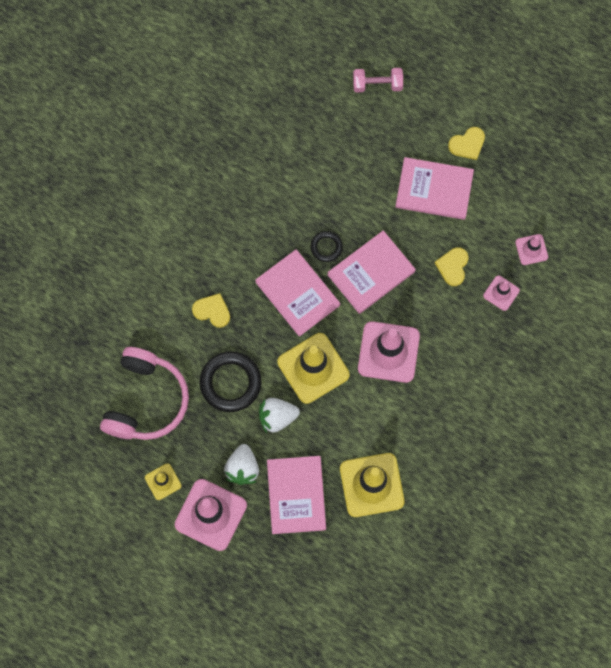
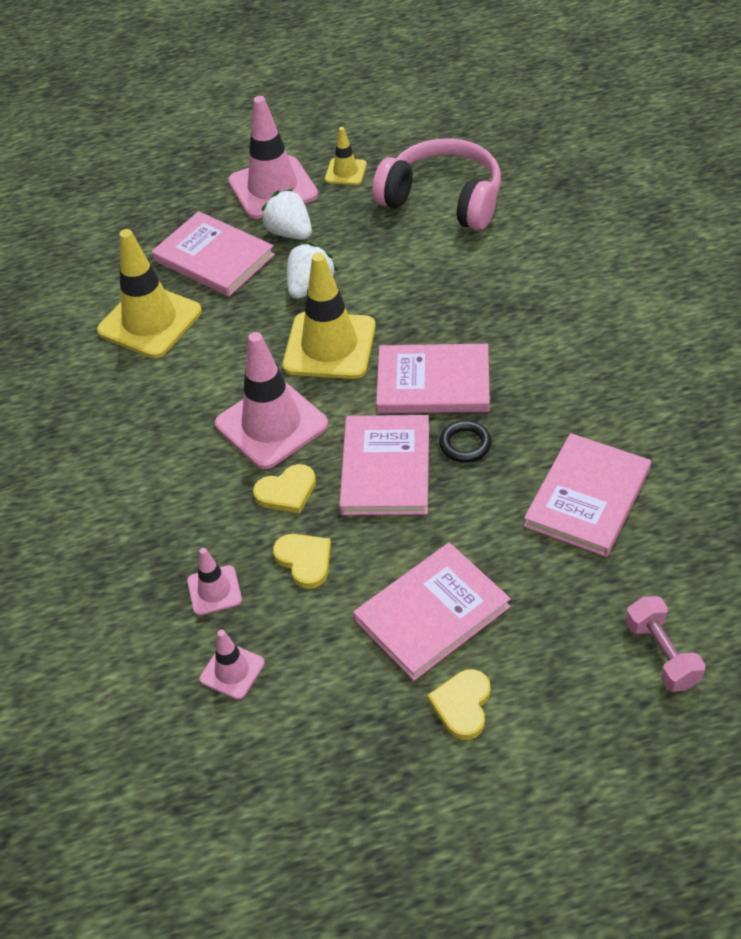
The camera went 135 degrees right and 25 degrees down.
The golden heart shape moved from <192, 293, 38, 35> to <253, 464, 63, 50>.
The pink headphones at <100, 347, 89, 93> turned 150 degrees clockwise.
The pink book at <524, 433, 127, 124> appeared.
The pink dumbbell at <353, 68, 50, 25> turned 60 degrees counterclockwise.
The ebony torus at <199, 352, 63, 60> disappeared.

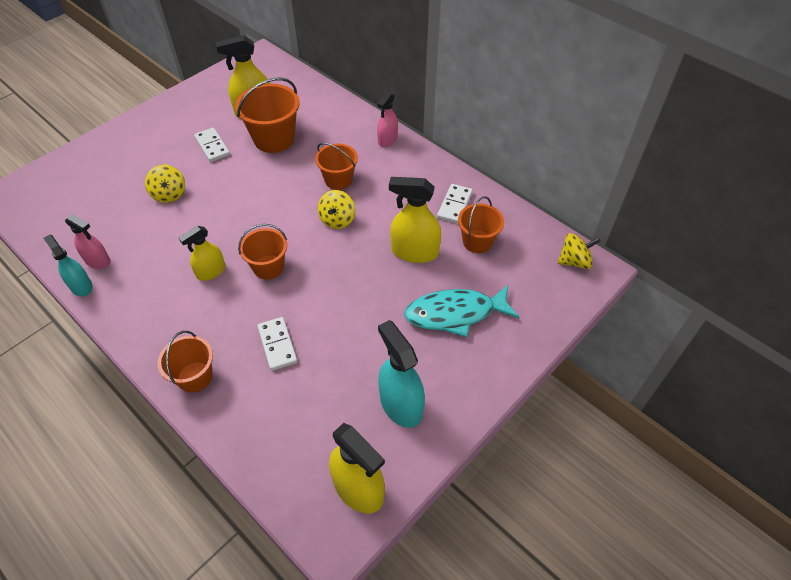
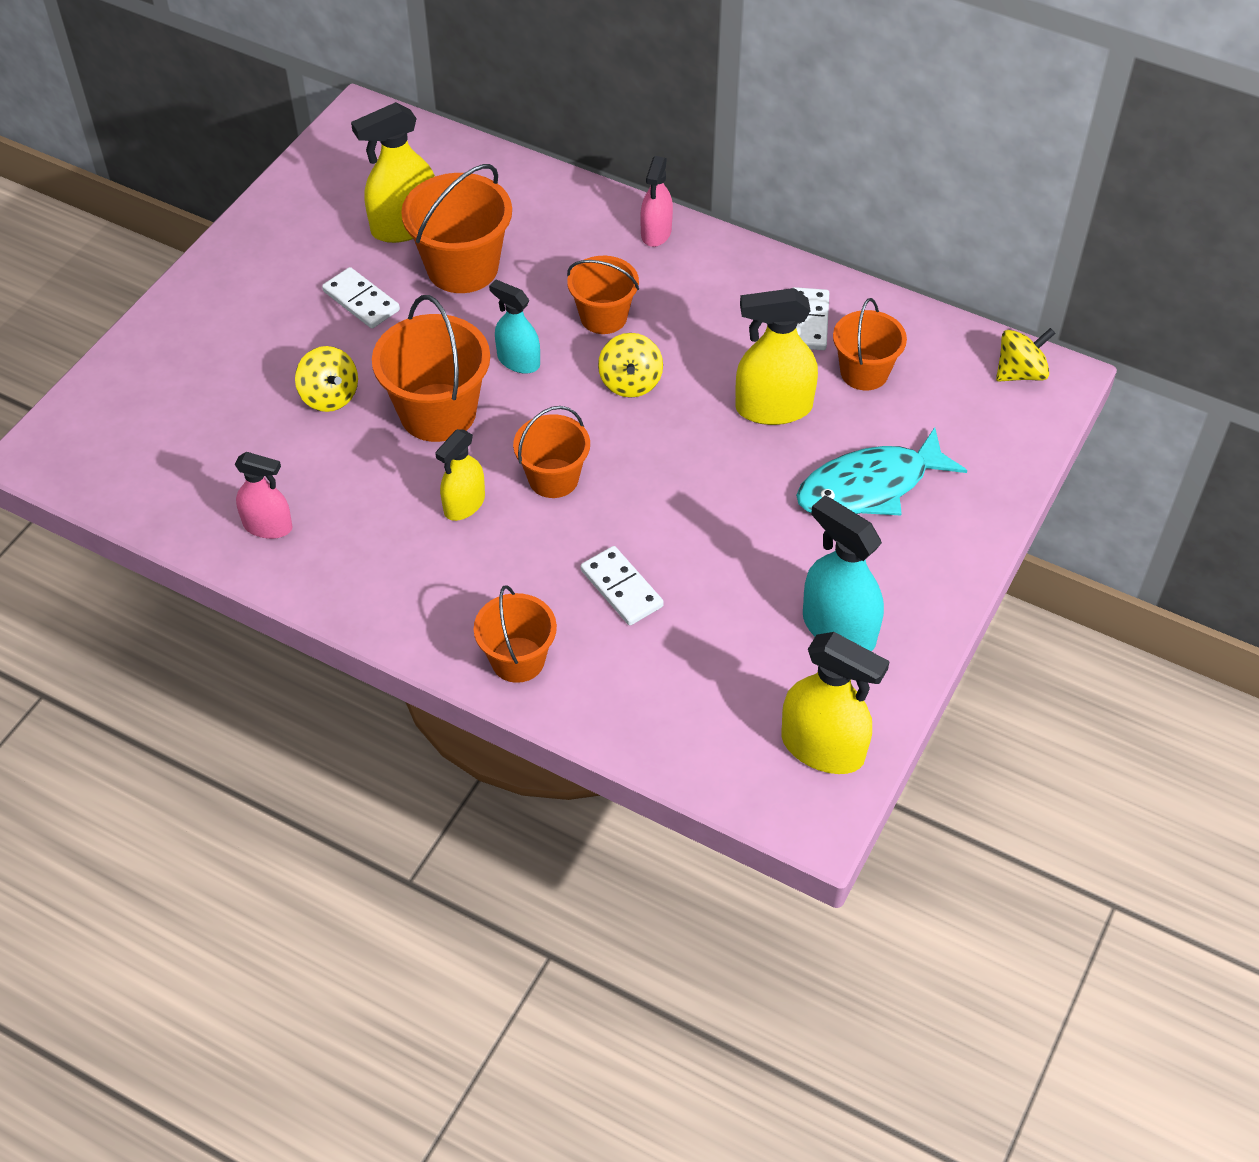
The camera went 15 degrees left and 0 degrees up.
The orange pail at <372, 295, 118, 147> appeared.
The teal spray cleaner moved from <44, 235, 49, 62> to <489, 280, 51, 94>.

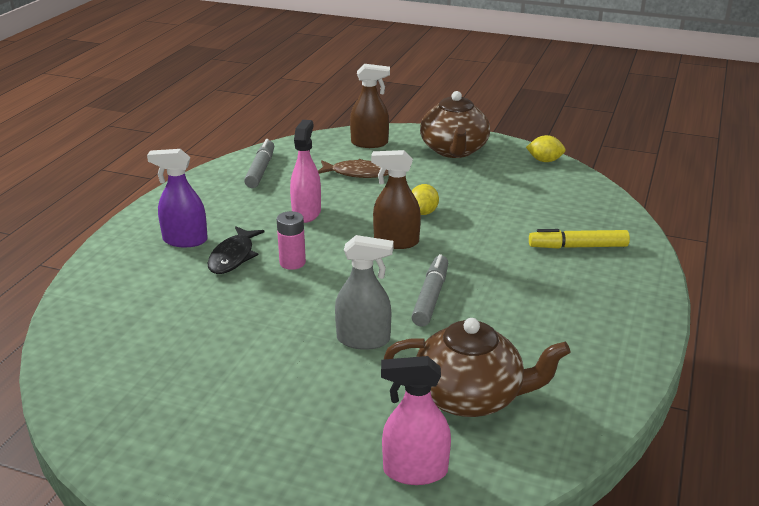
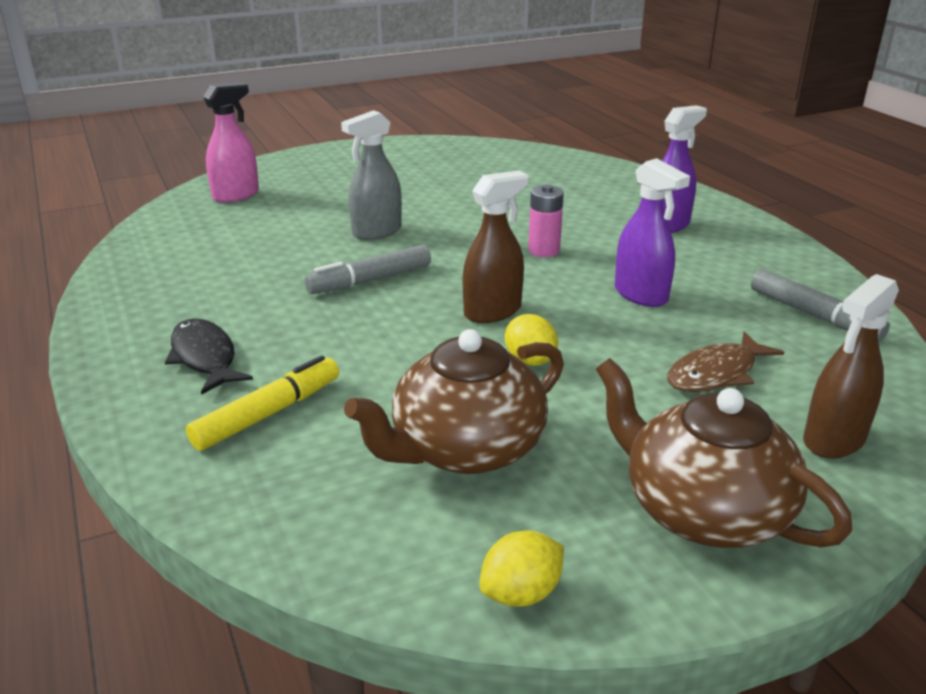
The camera went 135 degrees right and 0 degrees up.
The ebony toy fish moved from <207, 226, 58, 48> to <165, 318, 88, 77>.
The gray marker pen at <411, 254, 37, 72> turned 90 degrees clockwise.
The brown teapot moved from <384, 318, 186, 99> to <344, 329, 220, 145>.
The pink spray cleaner at <290, 120, 31, 103> became the violet spray cleaner at <615, 158, 75, 149>.

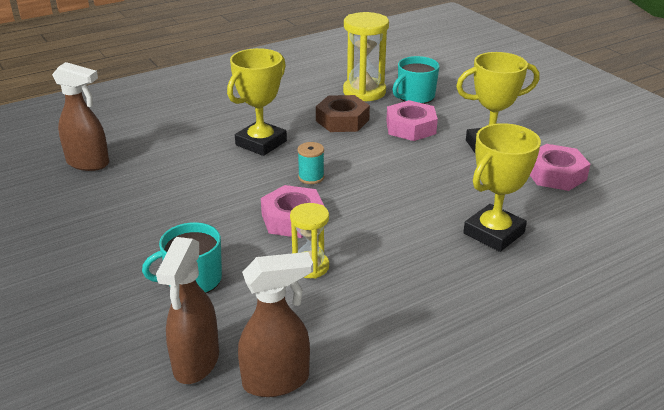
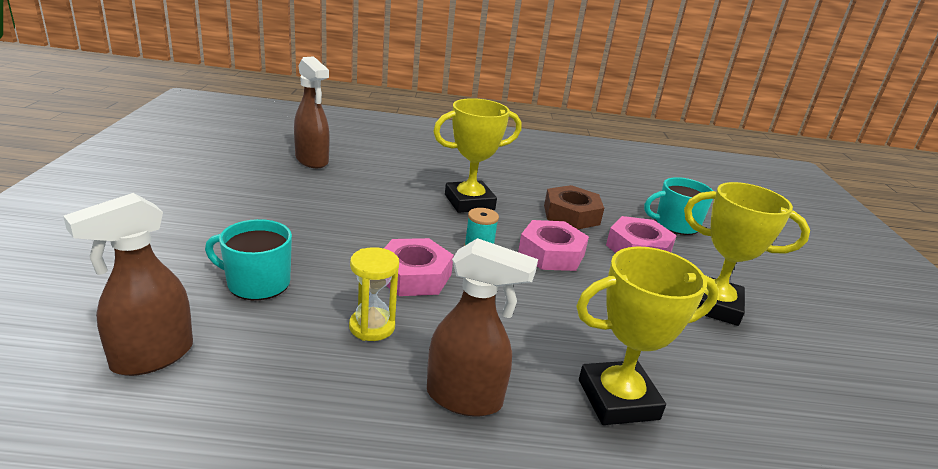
The camera went 30 degrees right and 5 degrees down.
The brown spray cleaner moved from <238, 252, 75, 145> to <427, 238, 111, 179>.
The pink nut moved from <530, 144, 60, 47> to <518, 220, 71, 51>.
The golden hourglass at <343, 12, 46, 90> disappeared.

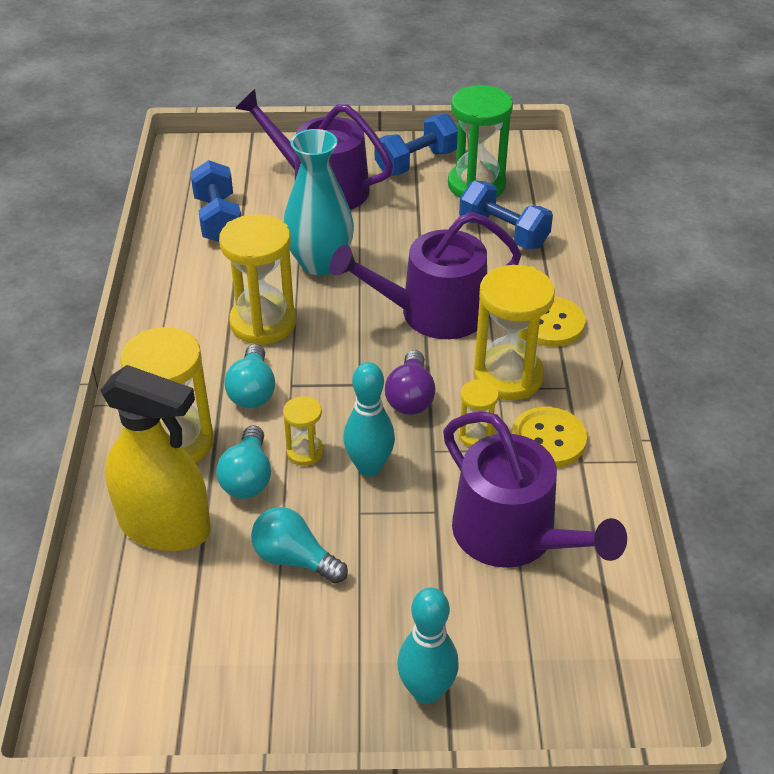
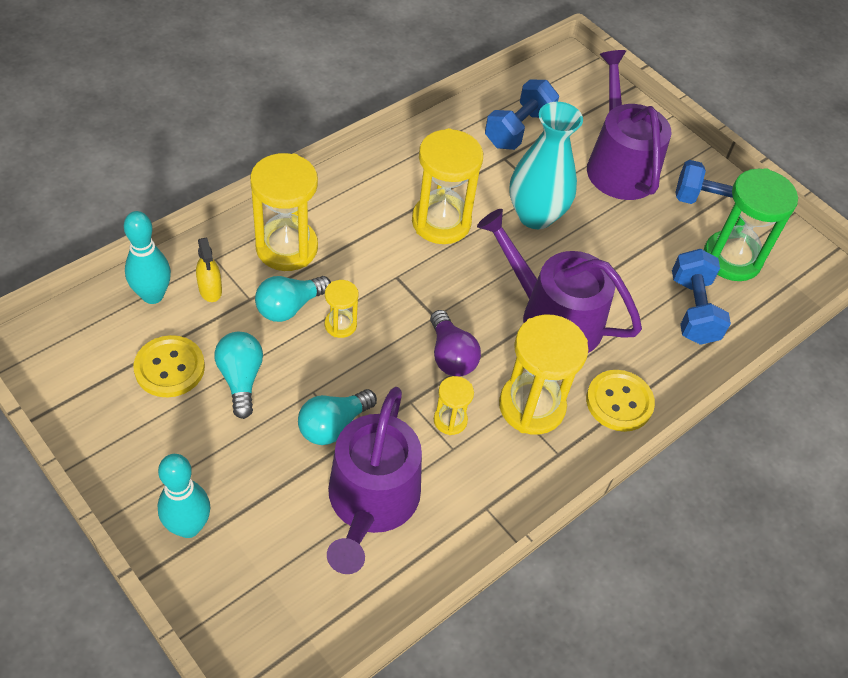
The camera went 45 degrees right and 10 degrees up.
The teal skittle moved from <343, 362, 52, 115> to <124, 211, 47, 93>.
The golden shirt button moved from <511, 407, 76, 60> to <133, 335, 72, 62>.
The golden spray cleaner at <100, 365, 111, 186> changed to 0.43 times the size.
The teal light bulb moved from <224, 344, 51, 64> to <298, 389, 79, 56>.
The violet light bulb at <385, 350, 51, 65> turned 75 degrees counterclockwise.

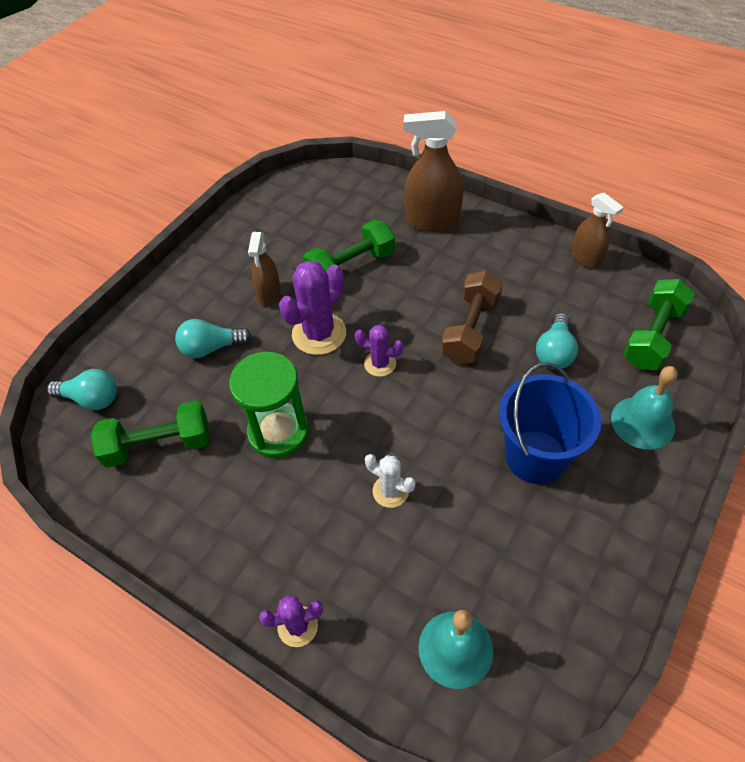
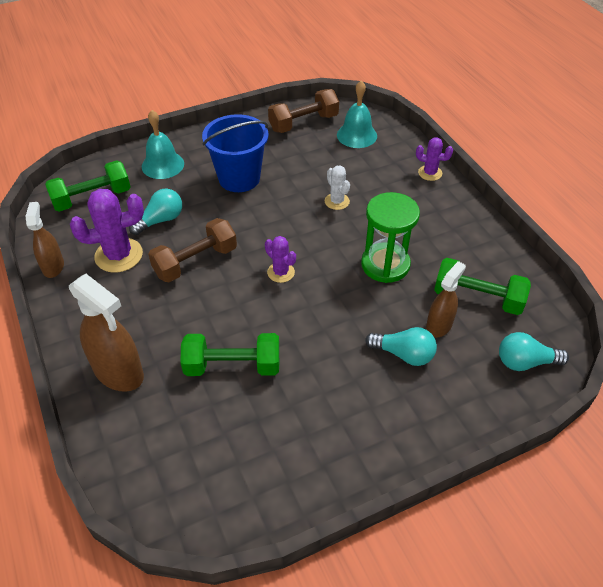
The camera went 150 degrees left and 5 degrees down.
The violet prickly plant moved from <279, 261, 67, 94> to <70, 189, 74, 84>.
The brown dumbbell at <268, 89, 71, 44> appeared.
The brown spray cleaner moved from <248, 232, 33, 75> to <426, 261, 40, 77>.
The teal light bulb at <47, 369, 70, 41> turned 45 degrees counterclockwise.

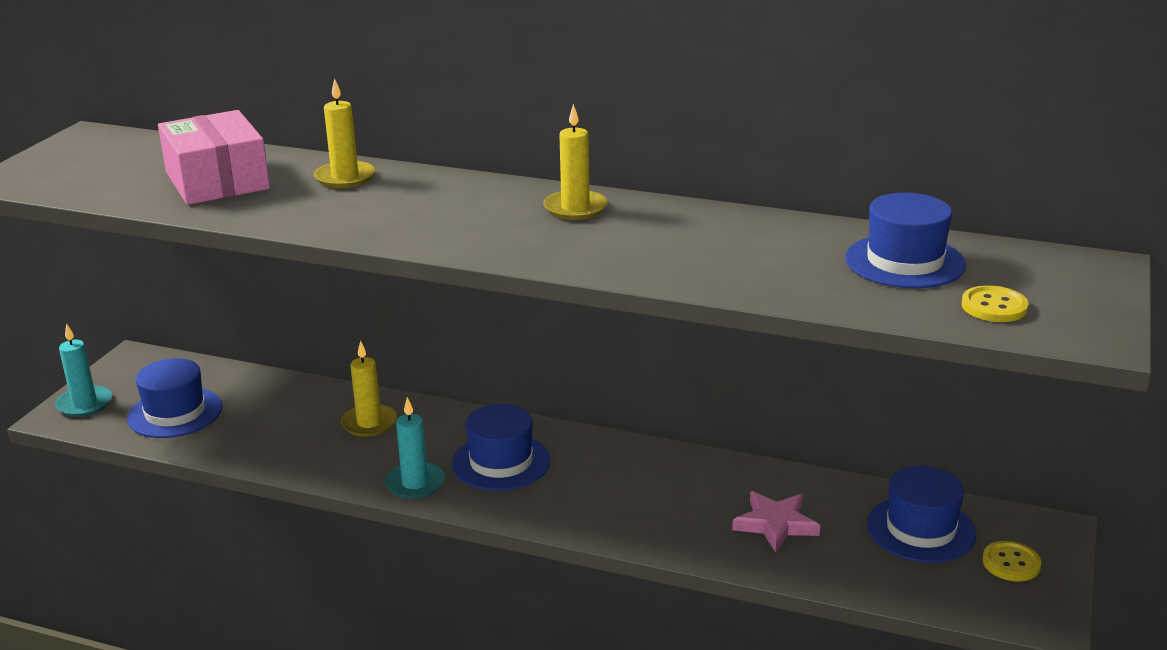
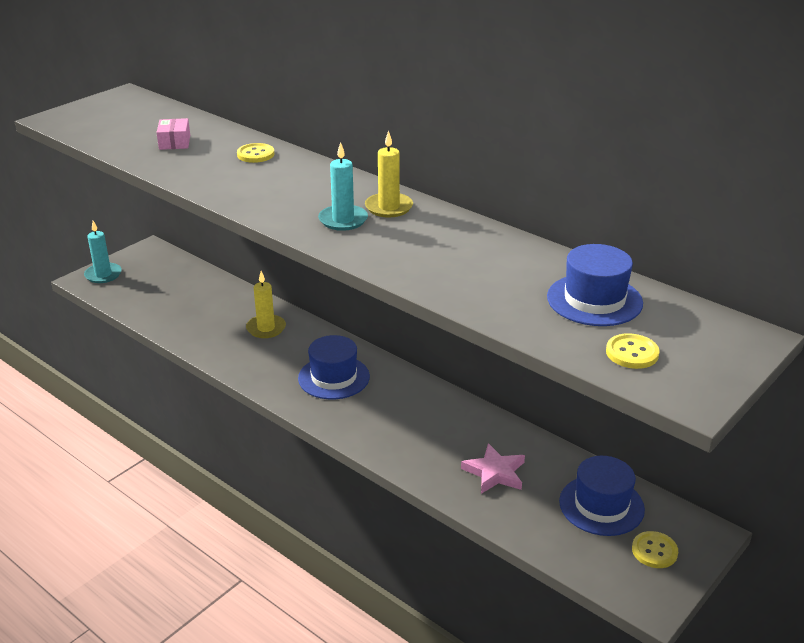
The camera went 20 degrees right and 5 degrees up.
The pink parcel at <158, 110, 112, 95> changed to 0.50 times the size.
The golden candle at <314, 78, 61, 110> was replaced by the golden shirt button at <237, 143, 38, 20>.
The teal candle moved from <384, 397, 61, 102> to <318, 142, 50, 89>.
The blue hat at <127, 358, 95, 80> disappeared.

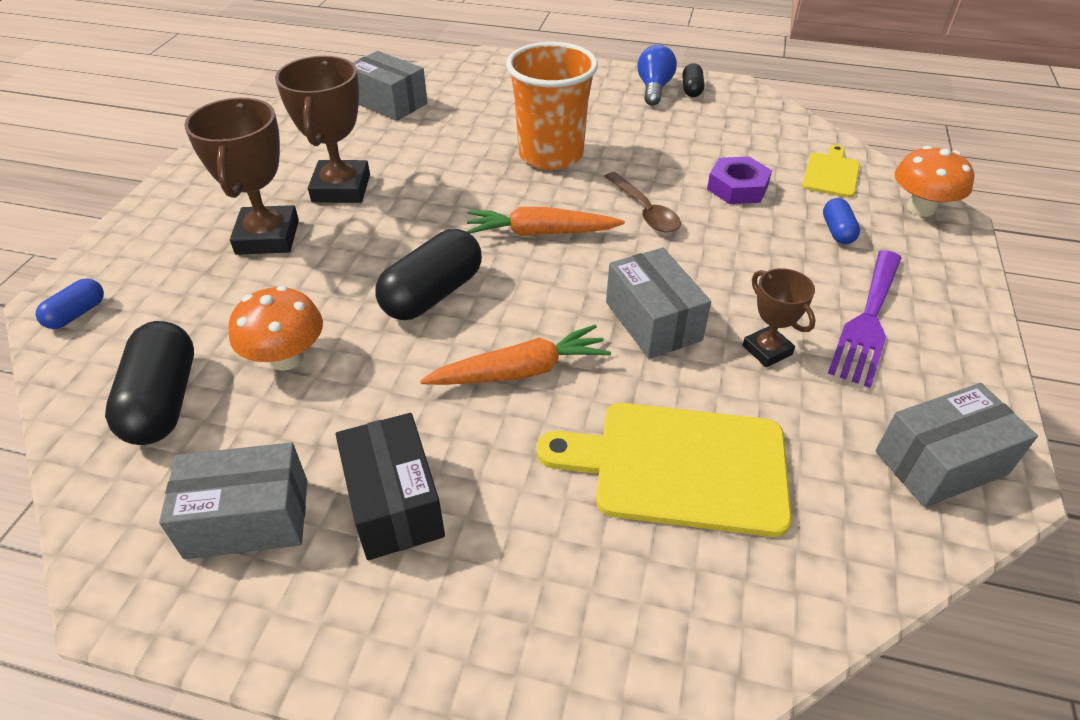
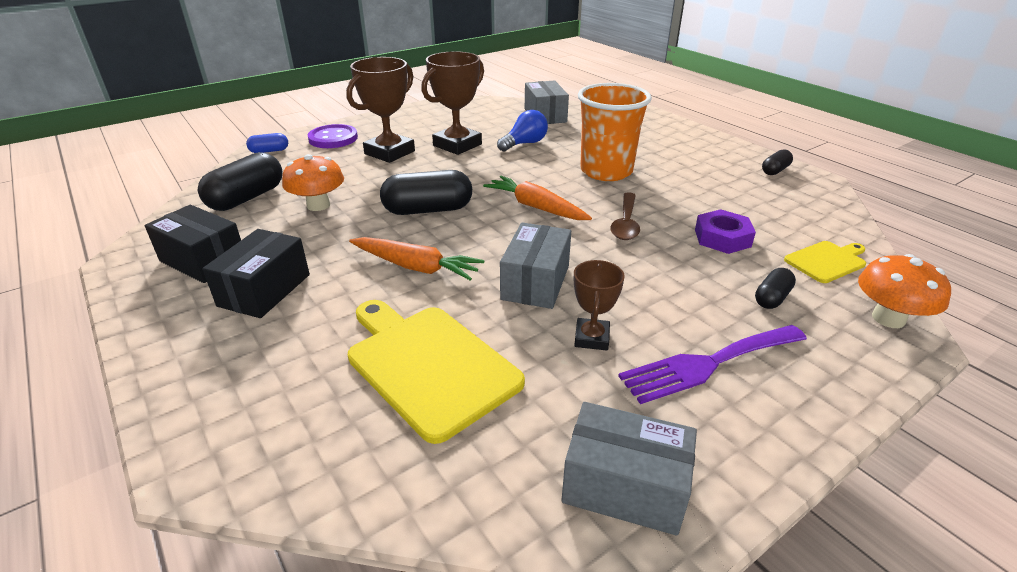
The camera went 40 degrees right and 10 degrees down.
The gray parcel at <159, 443, 148, 116> became the ebony parcel at <145, 205, 96, 78>.
The violet shirt button at <308, 124, 50, 24> appeared.
The blue light bulb moved from <637, 45, 40, 61> to <497, 110, 51, 42>.
The blue capsule at <823, 198, 37, 46> became the ebony capsule at <755, 268, 41, 41>.

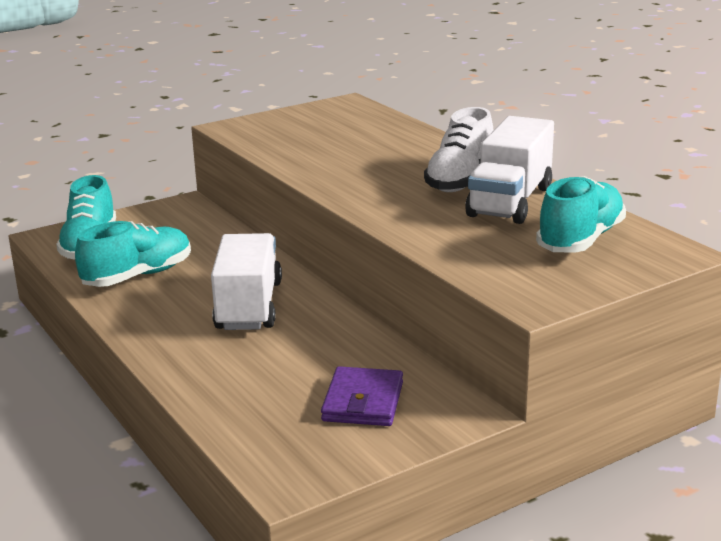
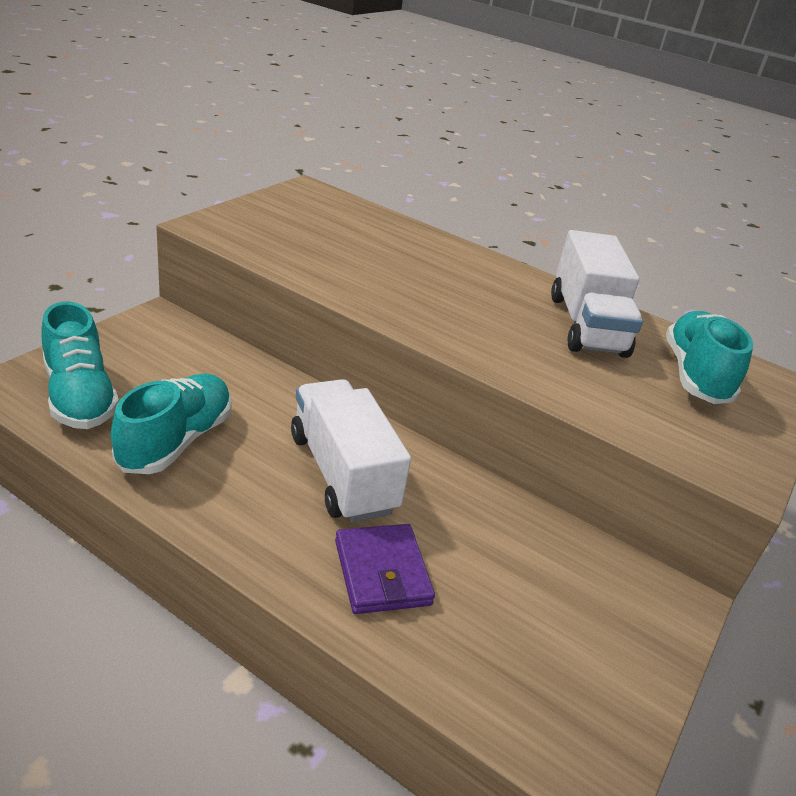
The camera went 30 degrees left and 10 degrees up.
The violet billfold moved from <321, 366, 82, 60> to <335, 524, 100, 90>.
The white shoe at <424, 107, 70, 85> disappeared.

